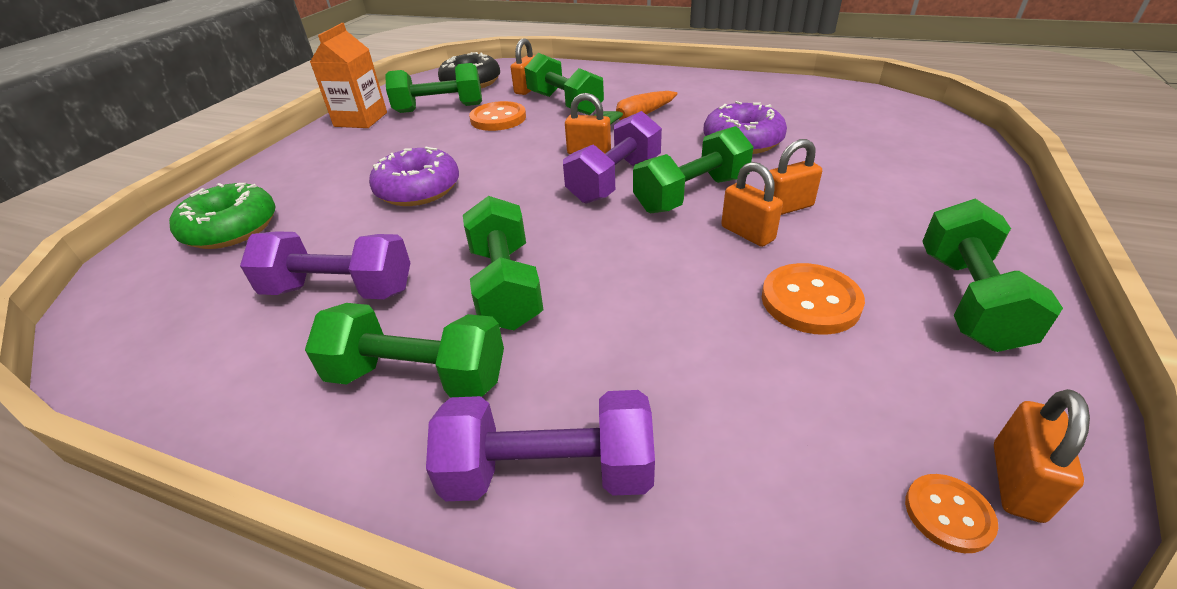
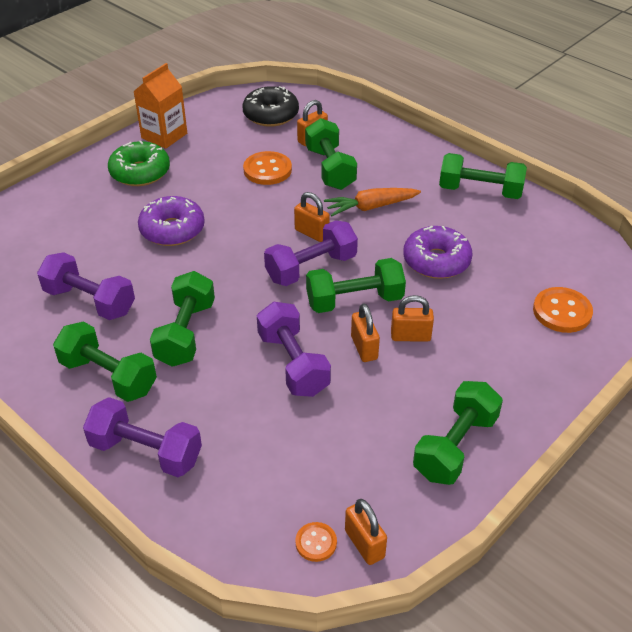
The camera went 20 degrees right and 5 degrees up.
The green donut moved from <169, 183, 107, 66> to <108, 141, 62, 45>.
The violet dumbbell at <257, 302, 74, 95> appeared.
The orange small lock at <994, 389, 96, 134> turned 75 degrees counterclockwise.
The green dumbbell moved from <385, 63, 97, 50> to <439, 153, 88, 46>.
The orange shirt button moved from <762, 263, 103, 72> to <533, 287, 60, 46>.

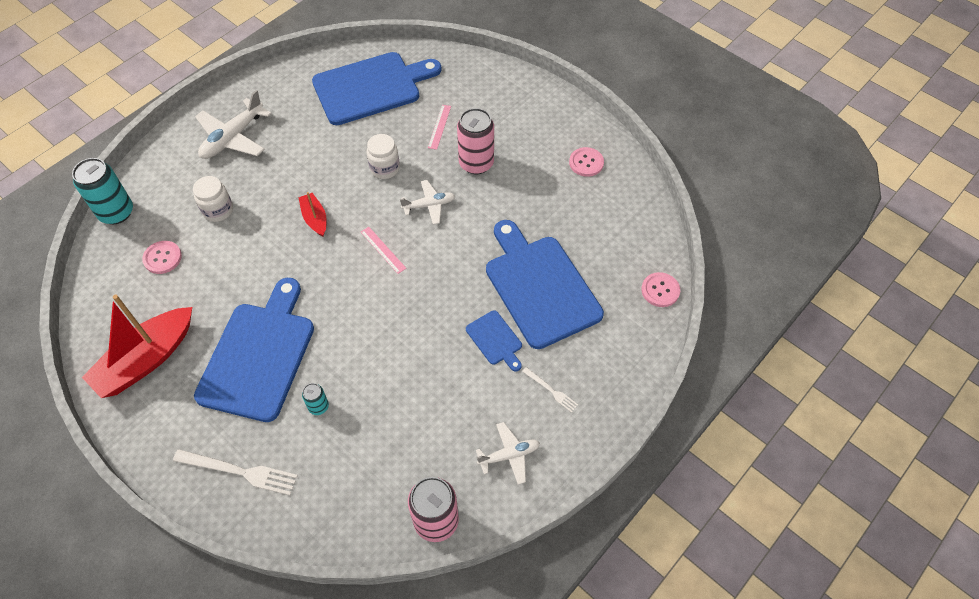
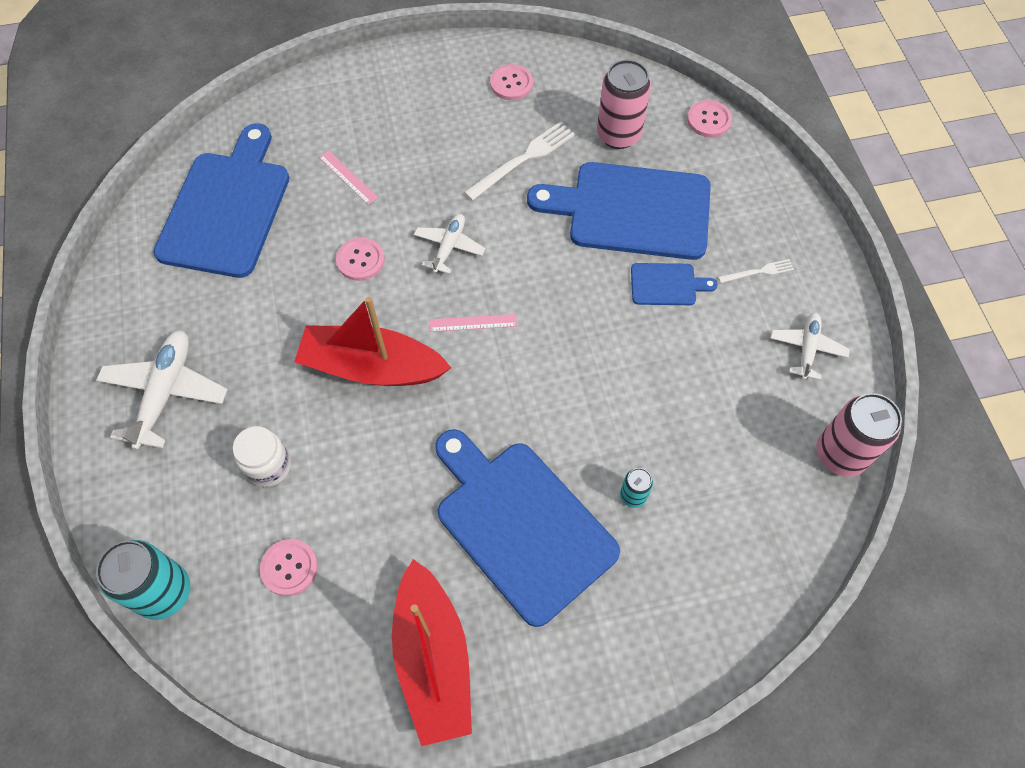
The camera went 55 degrees left and 5 degrees up.
The white aeroplane at <195, 90, 77, 69> turned 150 degrees counterclockwise.
The red boat at <298, 192, 29, 45> changed to 1.99 times the size.
The white jam jar at <367, 134, 33, 45> was replaced by the pink shirt button at <336, 237, 49, 44>.
The white dinner fork moved from <173, 449, 125, 46> to <464, 121, 111, 80>.
The pink tin moved from <457, 108, 37, 67> to <597, 60, 54, 89>.

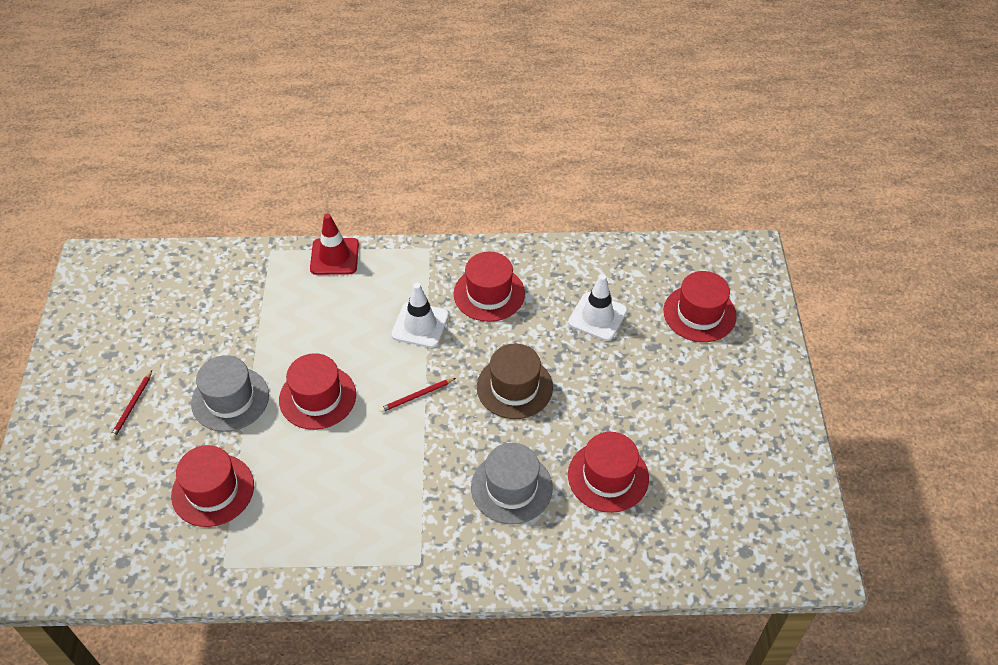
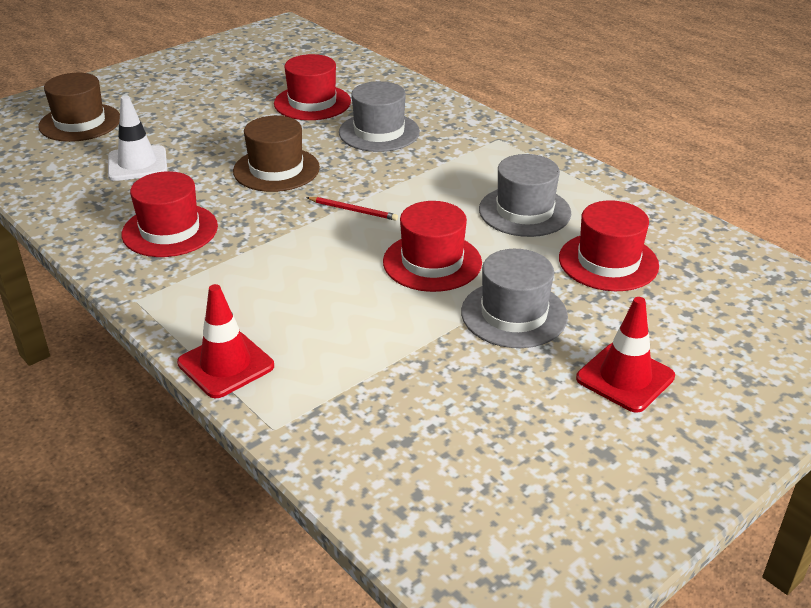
The camera went 130 degrees left and 15 degrees down.
The red hat at <664, 271, 73, 71> became the brown hat at <39, 72, 81, 70>.
The gray hat at <479, 154, 92, 83> appeared.
The red lead pencil at <110, 370, 42, 69> was replaced by the red traffic cone at <576, 297, 99, 116>.
The white traffic cone at <391, 283, 58, 65> disappeared.

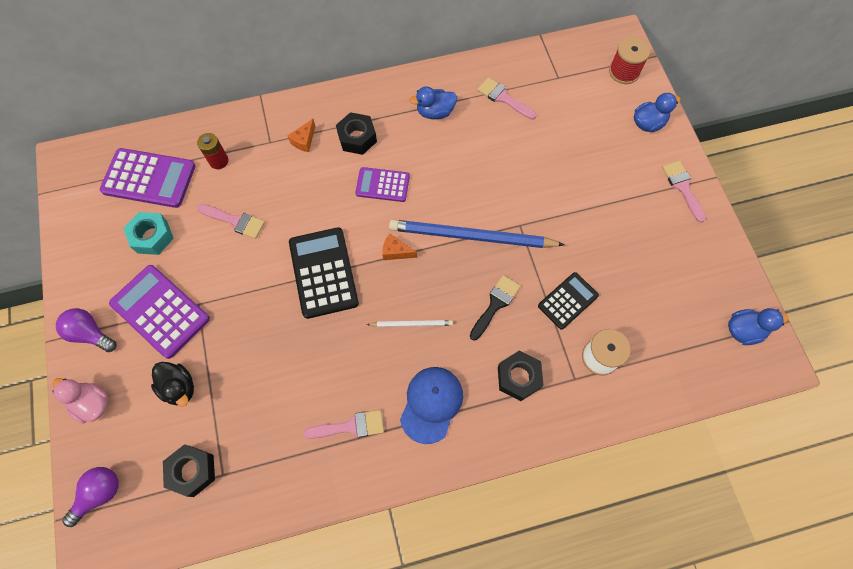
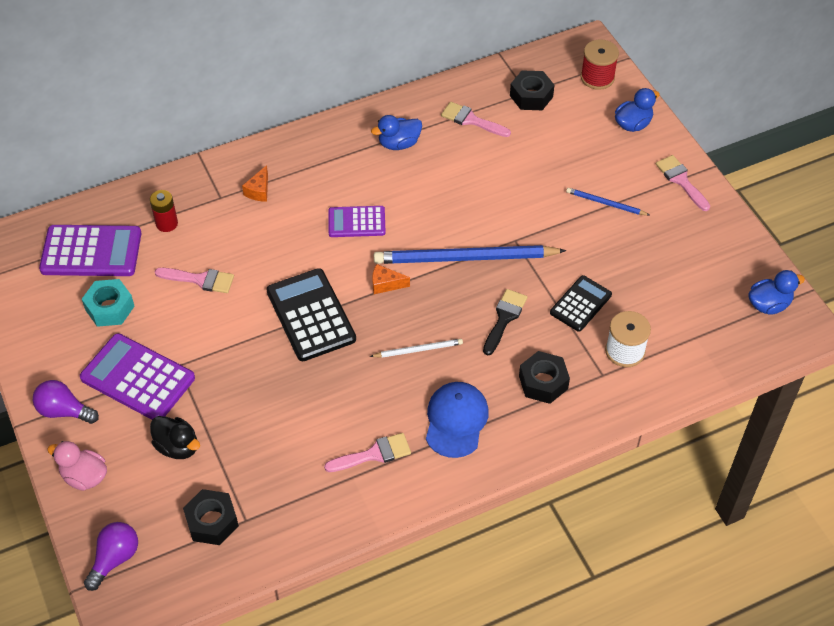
The camera went 10 degrees left and 15 degrees down.
The ebony nut moved from <336, 112, 41, 43> to <510, 70, 44, 40>.
The blue lead pencil at <566, 188, 83, 27> appeared.

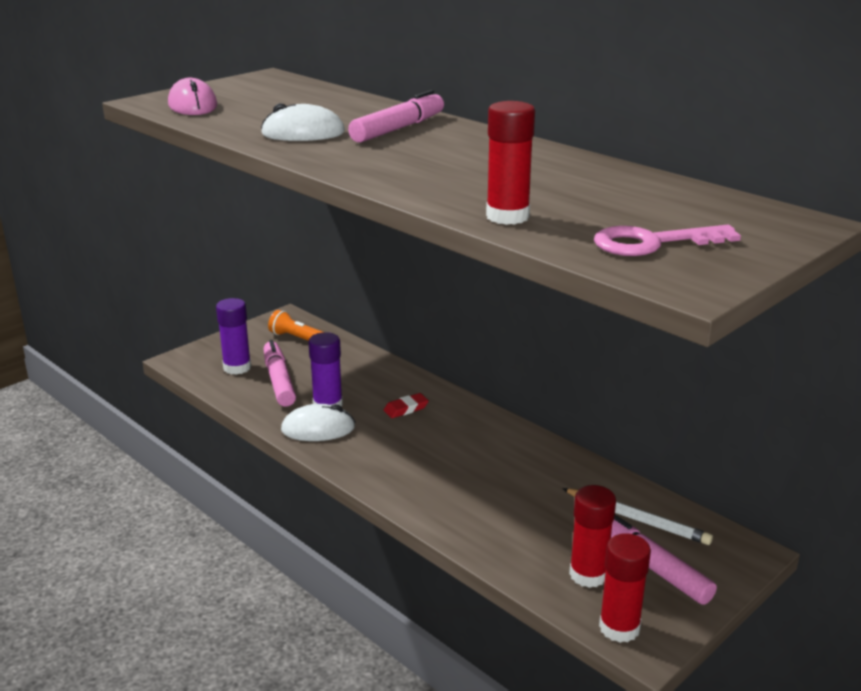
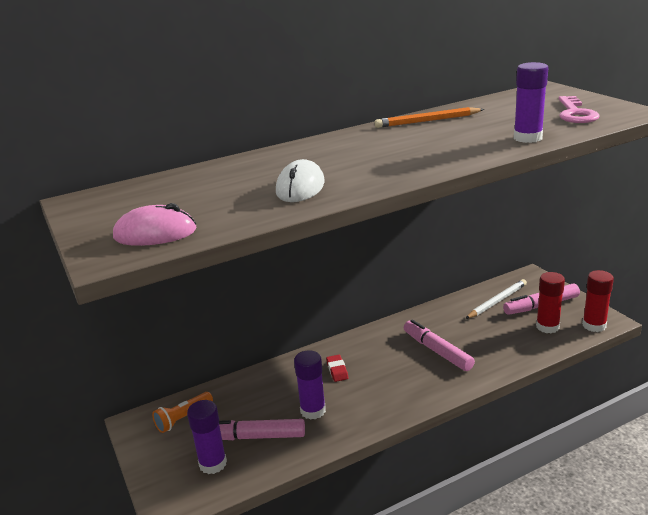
The camera went 70 degrees left and 0 degrees up.
The orange lead pencil at <375, 107, 109, 21> appeared.
The pink marker pen moved from <348, 90, 96, 53> to <404, 320, 71, 51>.
The red glue stick at <486, 101, 49, 124> became the violet glue stick at <514, 62, 34, 81>.
The white mouse at <281, 404, 74, 37> disappeared.

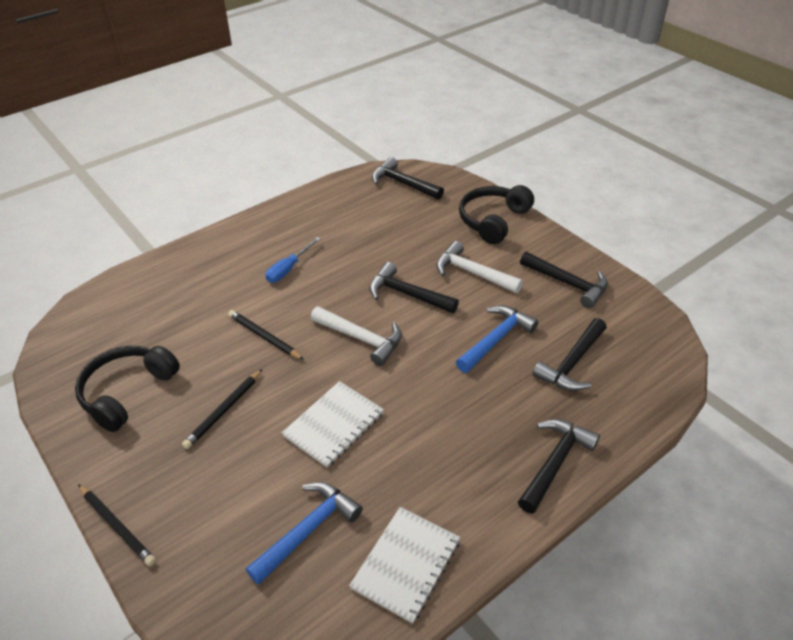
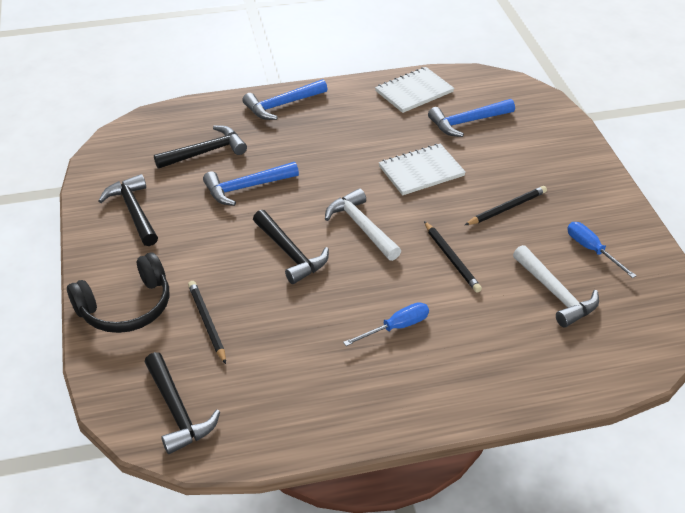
The camera went 155 degrees left and 0 degrees up.
The ebony lead pencil moved from <78, 484, 78, 82> to <188, 281, 38, 83>.
The ebony carpenter's hammer at <518, 419, 82, 95> became the blue carpenter's hammer at <242, 79, 85, 41>.
The white carpenter's hammer moved from <436, 241, 87, 52> to <513, 245, 86, 83>.
The ebony headphones at <75, 345, 105, 87> was replaced by the blue flat screwdriver at <567, 222, 70, 56>.

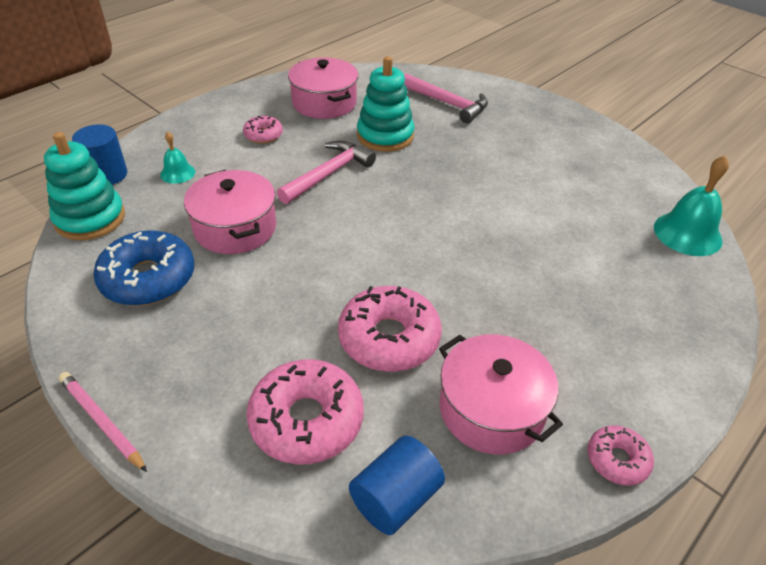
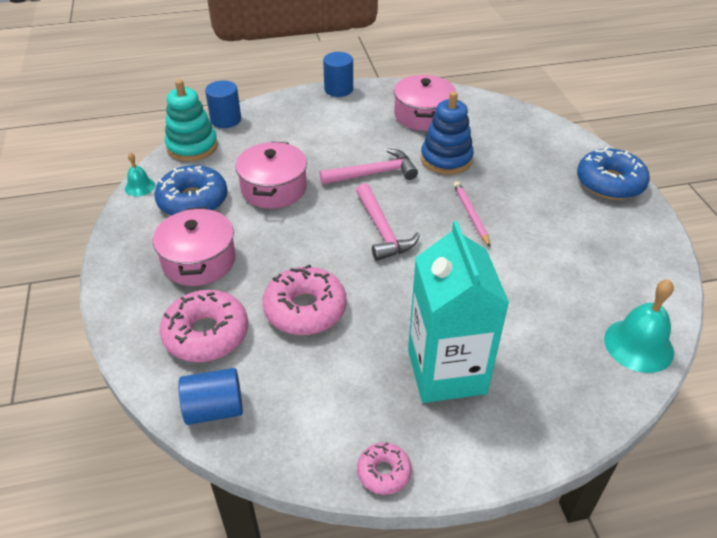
The camera went 35 degrees right and 0 degrees up.
The teal hand bell moved from <160, 132, 35, 52> to <125, 152, 30, 44>.
The pink stockpot moved from <439, 334, 124, 121> to <153, 207, 83, 79>.
The blue solid cylinder at <323, 52, 30, 45> appeared.
The pink carpenter's hammer moved from <404, 73, 84, 50> to <356, 183, 64, 78>.
The teal carton at <408, 221, 101, 182> appeared.
The teal stacking rings at <357, 56, 58, 96> became the blue stacking rings at <421, 91, 53, 84>.
The pink lead pencil moved from <59, 372, 88, 100> to <453, 181, 37, 66>.
The blue donut at <577, 146, 73, 54> appeared.
The pink donut at <243, 116, 40, 27> disappeared.

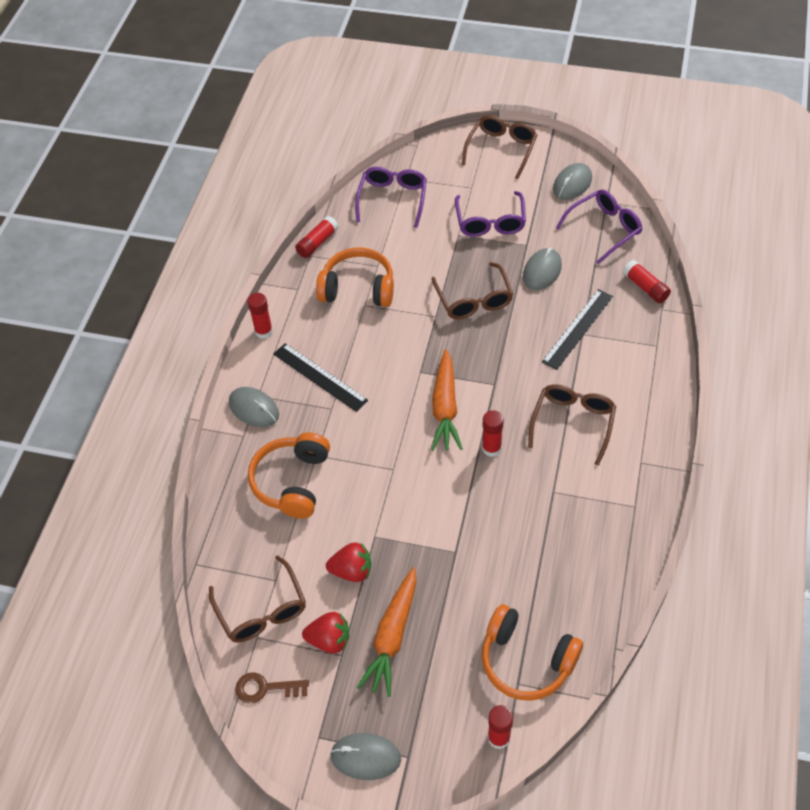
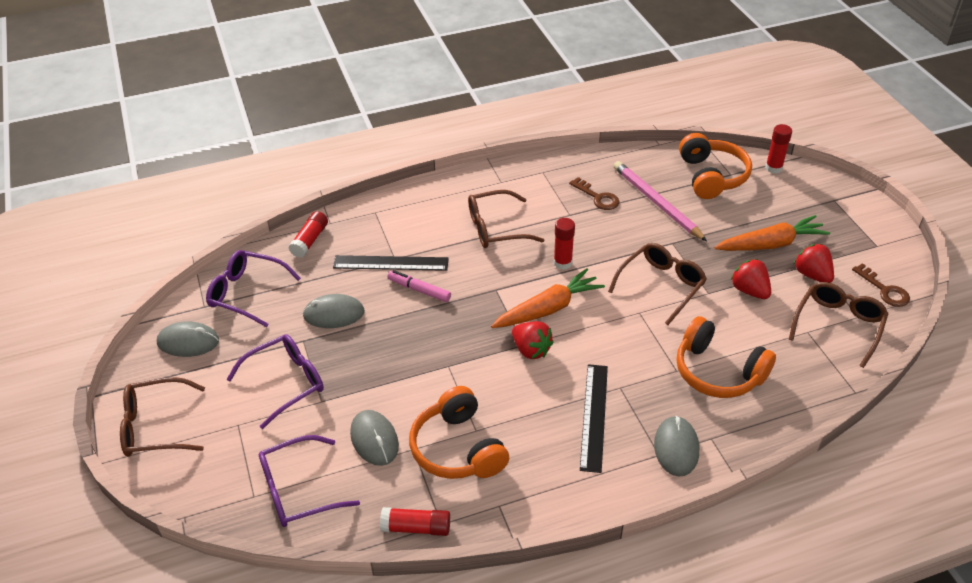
The camera went 125 degrees left and 10 degrees down.
The gray mouse moved from <330, 733, 71, 47> to <350, 410, 49, 56>.
The pink marker pen at <387, 270, 64, 32> appeared.
The red strawberry at <512, 321, 42, 38> appeared.
The brown key at <569, 177, 51, 33> appeared.
The brown spectacles moved from <432, 262, 81, 57> to <608, 243, 99, 82>.
The pink lead pencil at <614, 161, 93, 80> appeared.
The orange headphones at <248, 432, 82, 87> turned 60 degrees clockwise.
The red glue stick at <247, 293, 26, 46> disappeared.

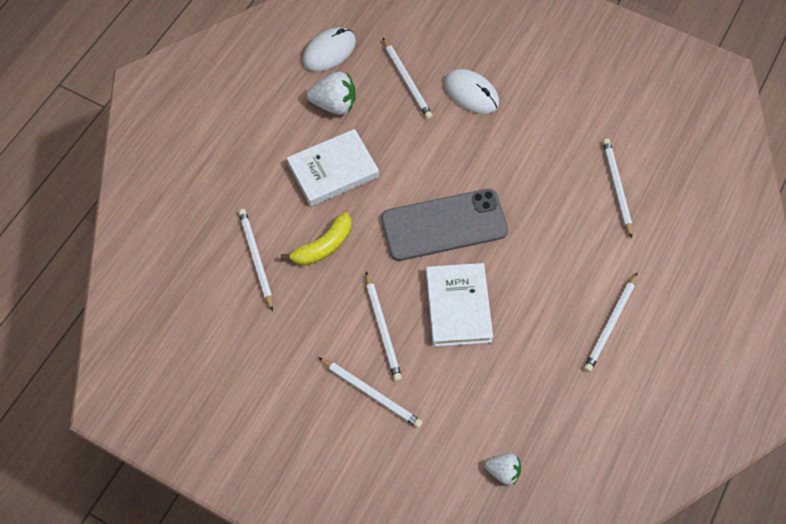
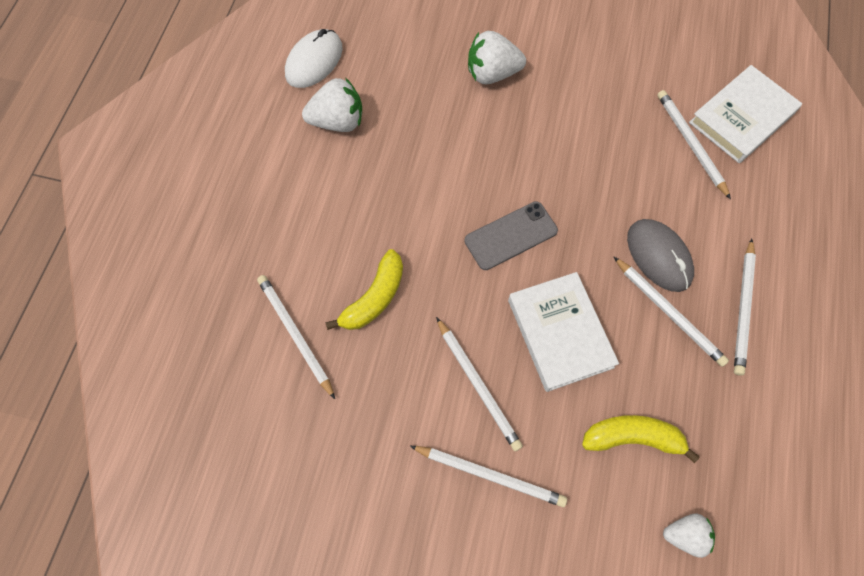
The camera went 15 degrees left and 5 degrees up.
The gray smartphone at <381, 189, 127, 72> changed to 0.60 times the size.
The white mouse at <444, 69, 55, 45> was replaced by the white strawberry at <468, 31, 58, 54>.
The golden banana at <582, 415, 118, 48> appeared.
The white lead pencil moved from <383, 38, 50, 81> to <614, 257, 115, 110>.
The gray mouse at <627, 219, 67, 73> appeared.
The white book moved from <287, 129, 92, 78> to <689, 65, 113, 98>.

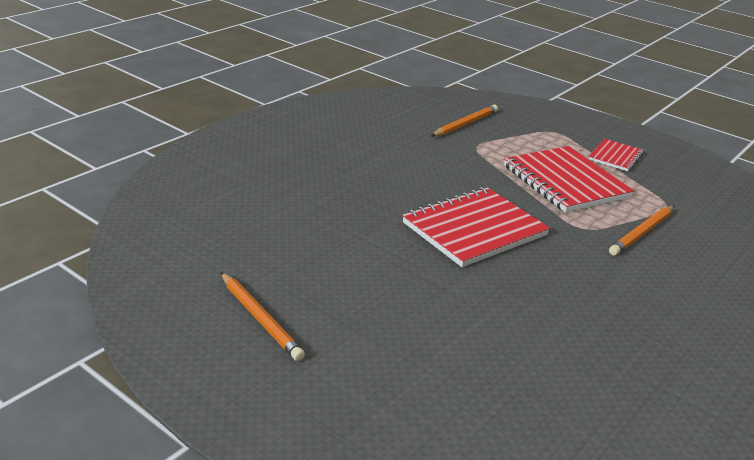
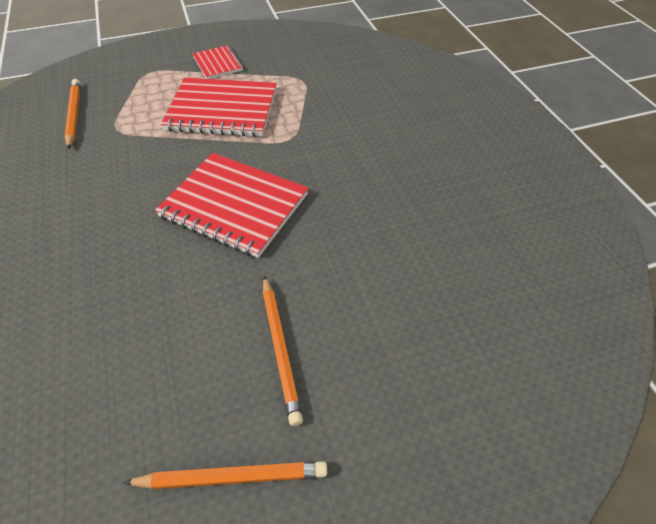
The camera went 55 degrees left and 20 degrees up.
The red notebook at <402, 187, 148, 80> turned 60 degrees counterclockwise.
The orange lead pencil moved from <609, 206, 65, 50> to <263, 275, 40, 151>.

